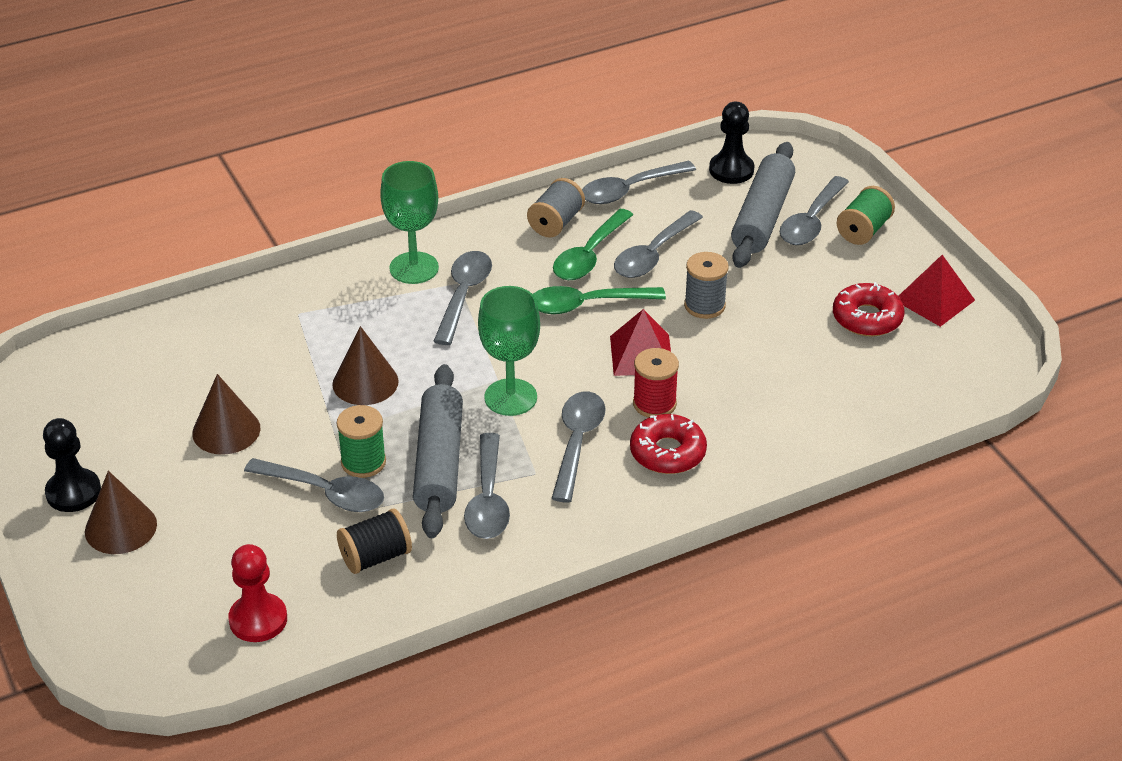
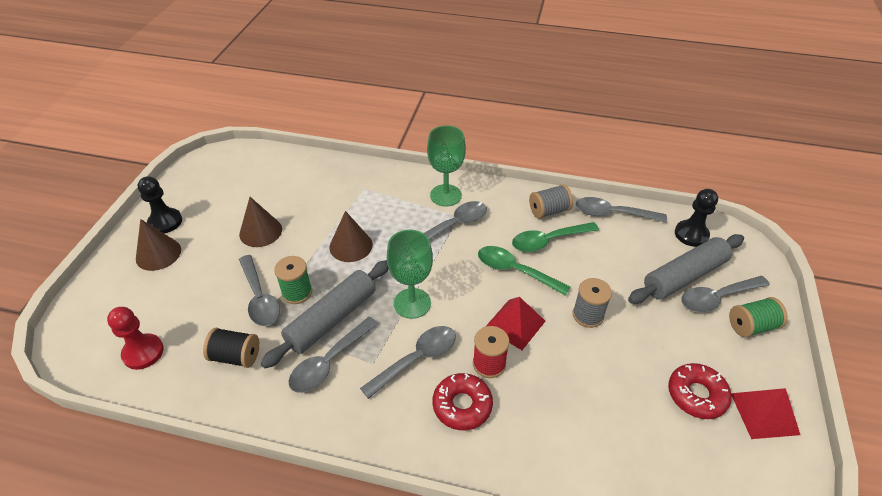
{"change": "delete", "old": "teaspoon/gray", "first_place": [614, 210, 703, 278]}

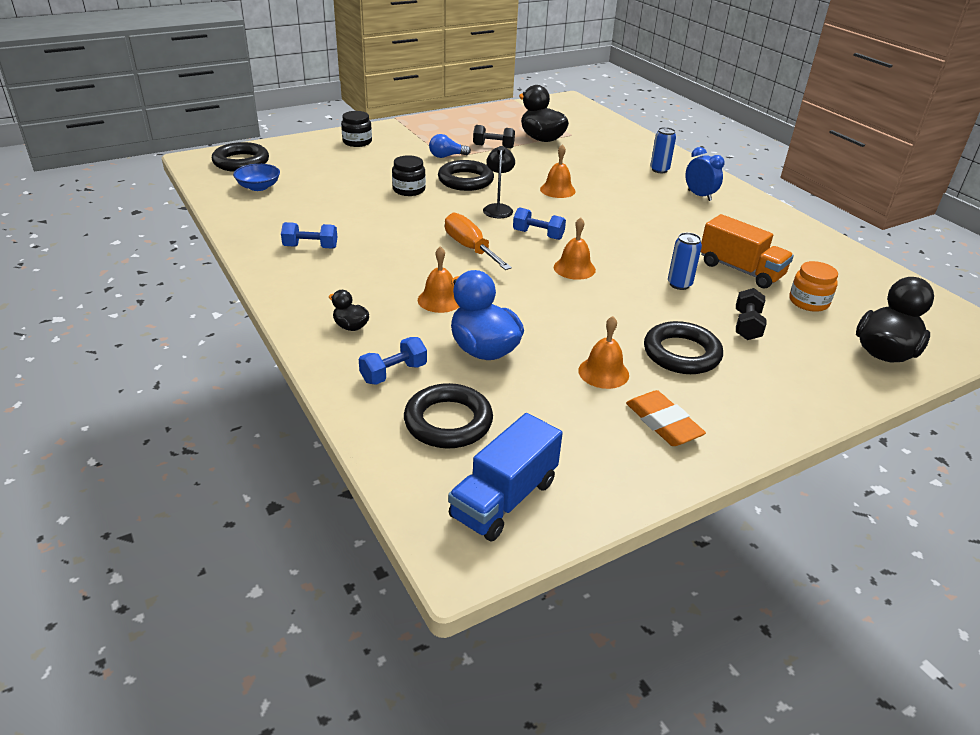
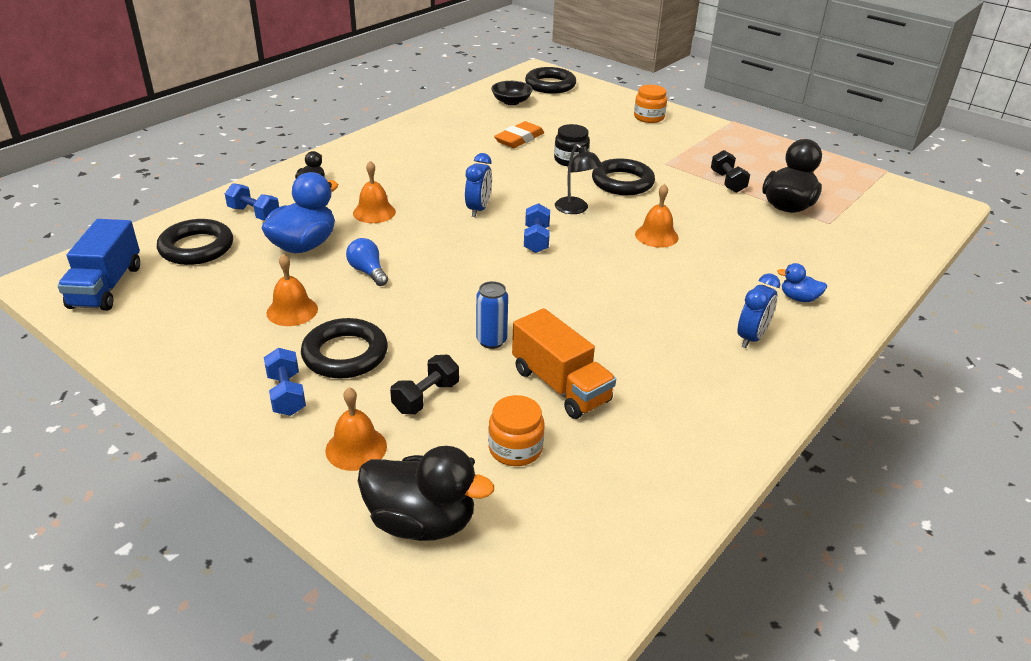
{"change": "move", "old": "hand weight/cobalt", "first_place": [281, 222, 337, 249], "second_place": [264, 348, 306, 416]}
{"change": "move", "old": "light bulb/cobalt", "first_place": [429, 134, 471, 158], "second_place": [346, 238, 388, 286]}
{"change": "move", "old": "bell/bright orange", "first_place": [554, 217, 596, 280], "second_place": [325, 387, 387, 471]}
{"change": "move", "old": "gum eraser/bright orange", "first_place": [626, 390, 706, 446], "second_place": [494, 121, 544, 148]}
{"change": "replace", "old": "flat screwdriver/bright orange", "new": "clock/cobalt", "first_place": [445, 213, 512, 270], "second_place": [465, 153, 492, 217]}
{"change": "replace", "old": "can/cobalt", "new": "duck/cobalt", "first_place": [650, 127, 676, 173], "second_place": [777, 263, 827, 302]}
{"change": "recolor", "old": "bowl/cobalt", "new": "bowl/jet-black", "first_place": [233, 164, 280, 191], "second_place": [491, 81, 533, 105]}
{"change": "recolor", "old": "preserve jar/jet-black", "new": "preserve jar/bright orange", "first_place": [341, 111, 372, 147], "second_place": [634, 85, 667, 123]}
{"change": "rotate", "old": "toy truck/cobalt", "first_place": [448, 413, 563, 541], "second_place": [57, 219, 140, 311], "degrees": -105}
{"change": "rotate", "old": "reading lamp/jet-black", "first_place": [483, 146, 515, 218], "second_place": [555, 144, 603, 214], "degrees": 75}
{"change": "rotate", "old": "toy truck/bright orange", "first_place": [701, 214, 794, 289], "second_place": [512, 308, 616, 419], "degrees": -60}
{"change": "rotate", "old": "hand weight/jet-black", "first_place": [736, 288, 767, 340], "second_place": [390, 355, 459, 414], "degrees": -45}

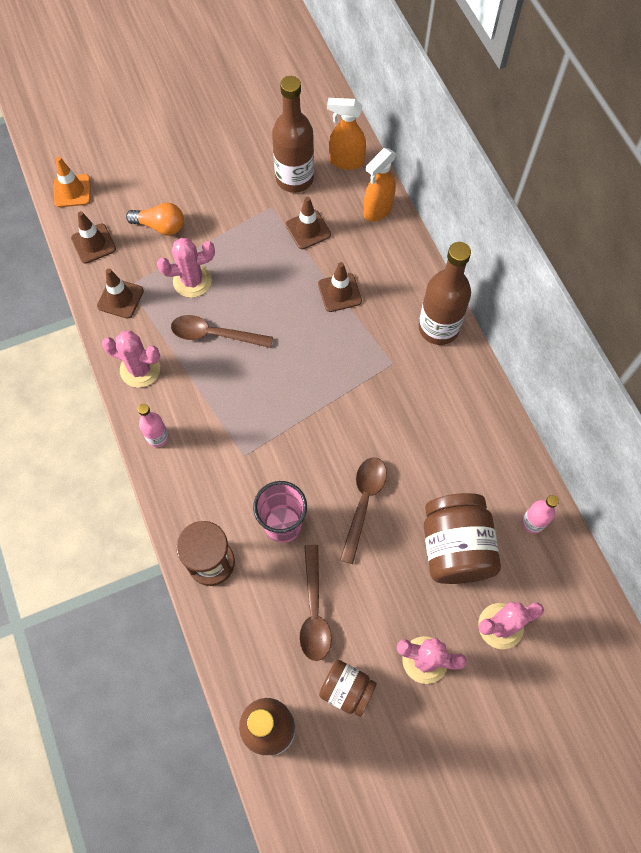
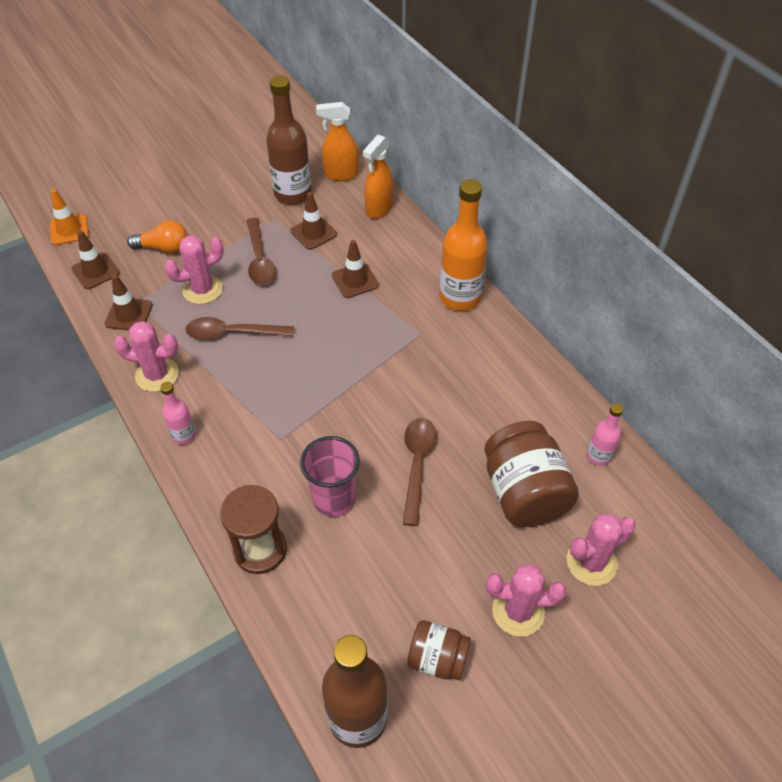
{"change": "move", "old": "teaspoon/russet", "first_place": [299, 545, 332, 661], "second_place": [247, 218, 276, 285]}
{"change": "recolor", "old": "flask/russet", "new": "flask/bright orange", "first_place": [419, 242, 471, 345], "second_place": [440, 179, 488, 311]}

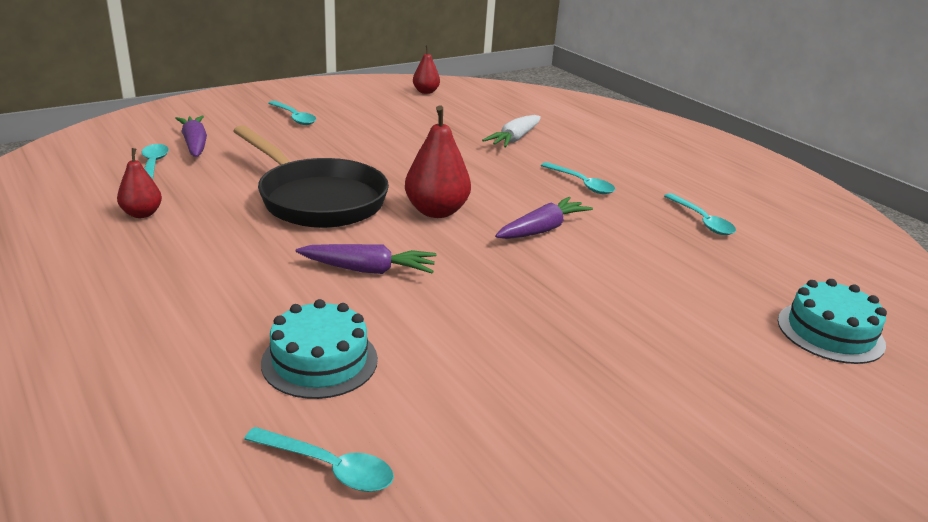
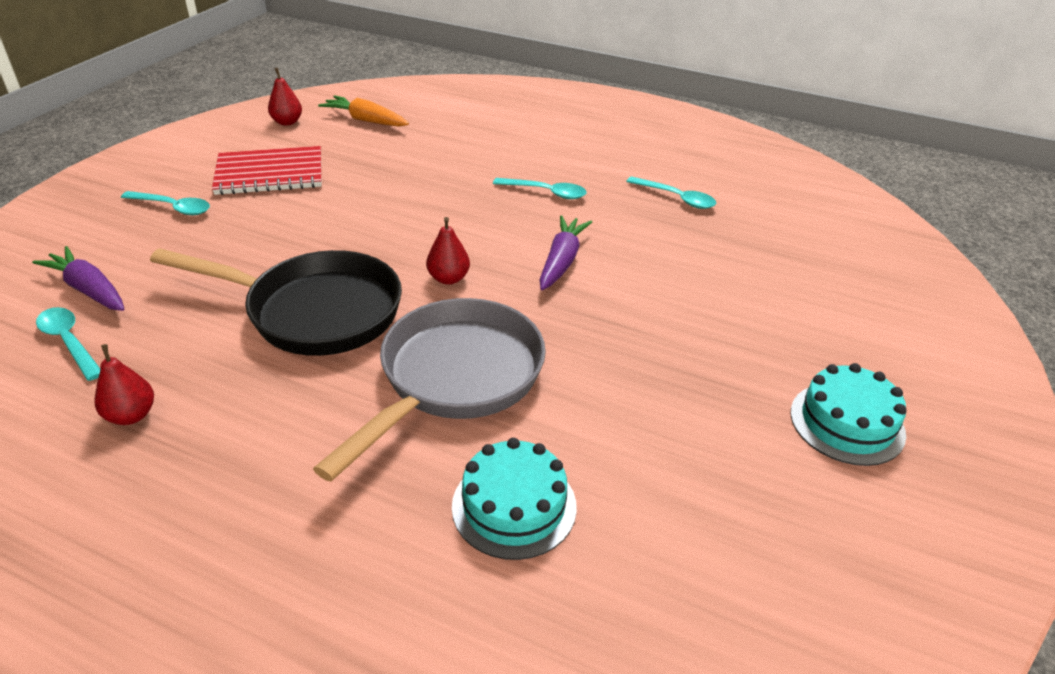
{"change": "delete", "old": "teaspoon/teal", "first_place": [244, 427, 394, 492]}
{"change": "delete", "old": "toy carrot/snow-white", "first_place": [482, 115, 541, 148]}
{"change": "insert", "new": "notebook/red", "second_place": [212, 146, 322, 195]}
{"change": "insert", "new": "toy carrot/bright orange", "second_place": [318, 95, 409, 127]}
{"change": "move", "old": "gateau/teal", "first_place": [778, 279, 887, 364], "second_place": [791, 363, 907, 466]}
{"change": "replace", "old": "toy carrot/royal purple", "new": "frying pan/gray", "first_place": [296, 244, 436, 274], "second_place": [313, 298, 546, 482]}
{"change": "resize", "old": "toy pear/red", "first_place": [405, 105, 471, 218], "second_place": [426, 217, 470, 285], "factor": 0.59}

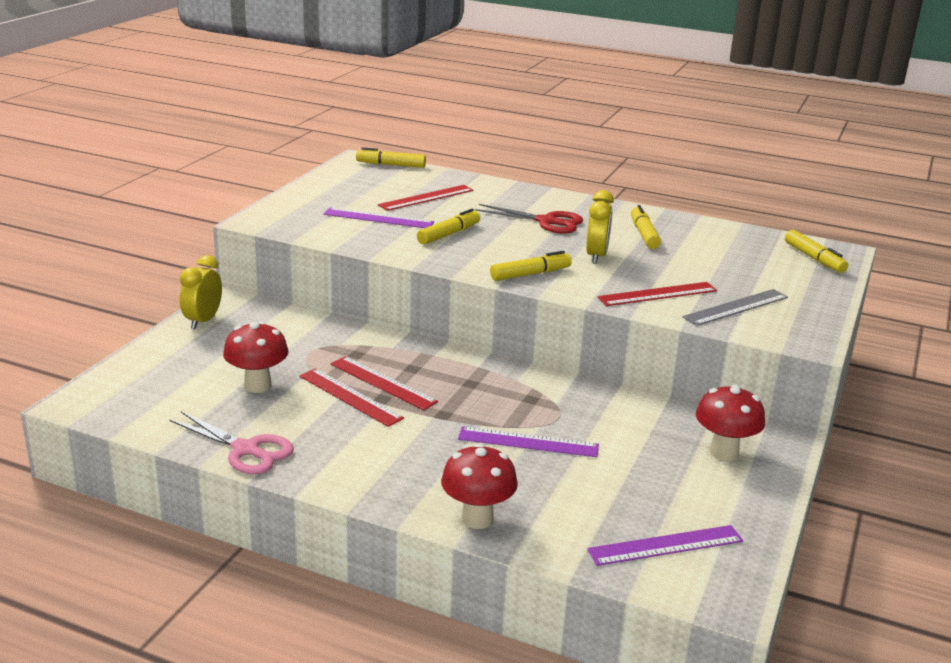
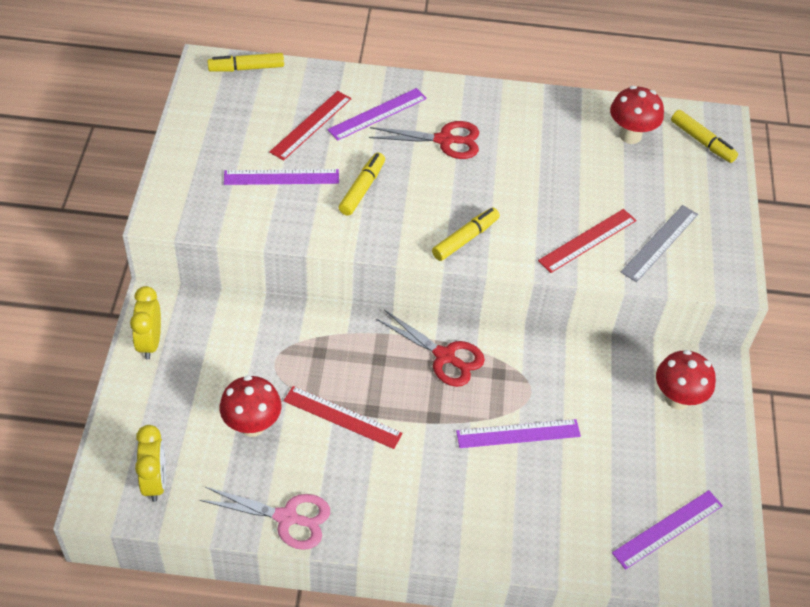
{"change": "delete", "old": "straightedge/red", "first_place": [331, 356, 438, 410]}
{"change": "delete", "old": "marker/golden", "first_place": [631, 205, 661, 249]}
{"change": "insert", "new": "straightedge/royal purple", "second_place": [328, 88, 427, 141]}
{"change": "insert", "new": "scissors/red", "second_place": [376, 310, 485, 387]}
{"change": "move", "old": "mushroom/red", "first_place": [441, 443, 518, 529], "second_place": [610, 86, 664, 144]}
{"change": "move", "old": "clock/golden", "first_place": [586, 190, 614, 264], "second_place": [135, 425, 166, 502]}

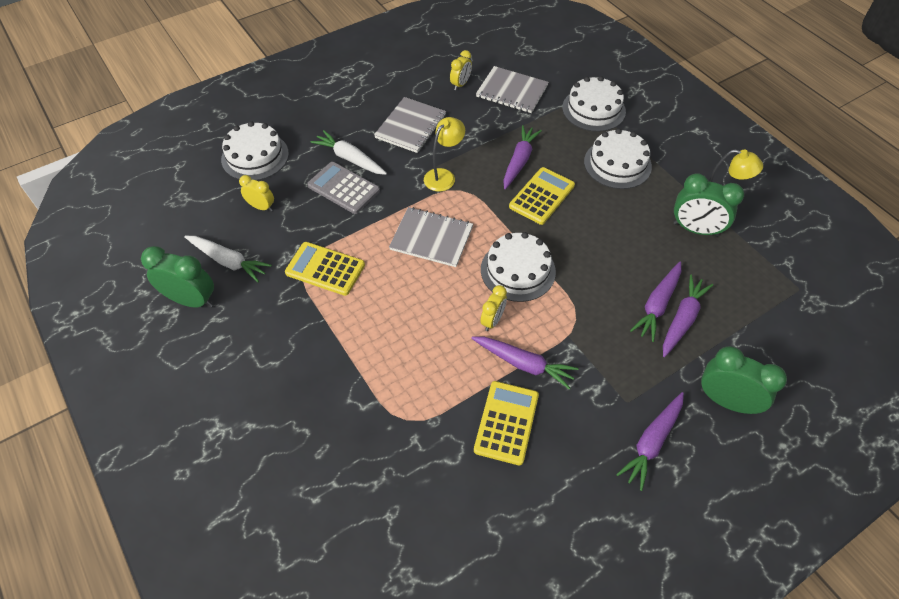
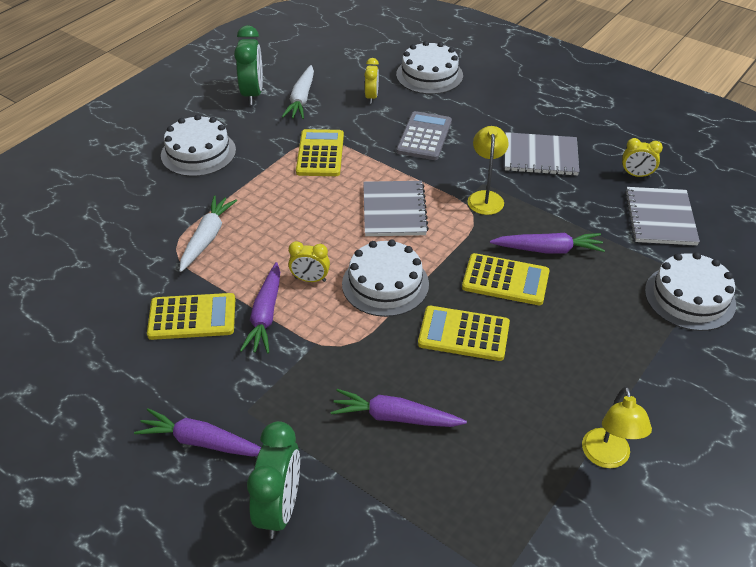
{"change": "delete", "old": "toy carrot/royal purple", "first_place": [663, 275, 713, 357]}
{"change": "delete", "old": "clock/leaf-green", "first_place": [674, 173, 744, 237]}
{"change": "insert", "new": "calculator/golden", "second_place": [418, 306, 510, 361]}
{"change": "move", "old": "toy carrot/snow-white", "first_place": [311, 130, 387, 175], "second_place": [179, 195, 237, 272]}
{"change": "move", "old": "gateau/snow-white", "first_place": [584, 128, 652, 189], "second_place": [161, 114, 236, 177]}
{"change": "rotate", "old": "reading lamp/golden", "first_place": [424, 117, 465, 192], "second_place": [467, 126, 509, 215], "degrees": -105}

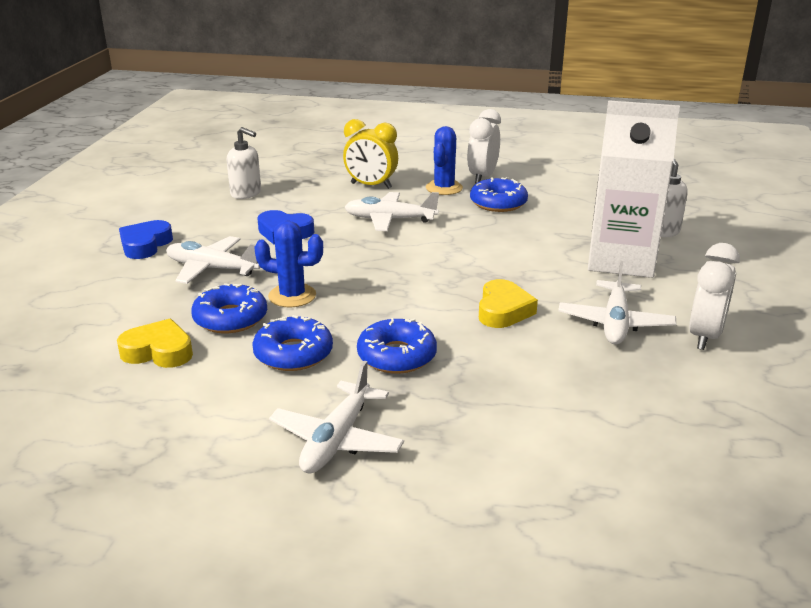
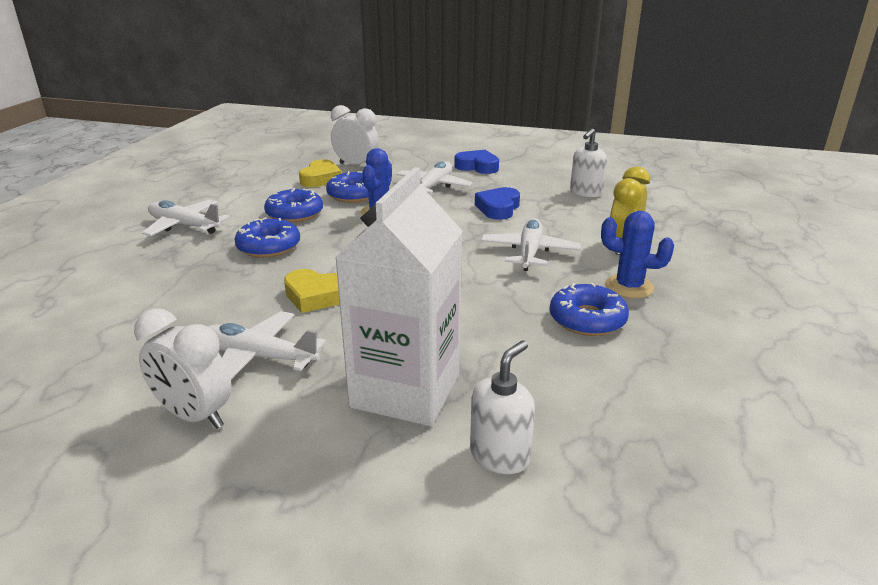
{"change": "move", "old": "clock/snow-white", "first_place": [467, 109, 501, 183], "second_place": [331, 105, 379, 165]}

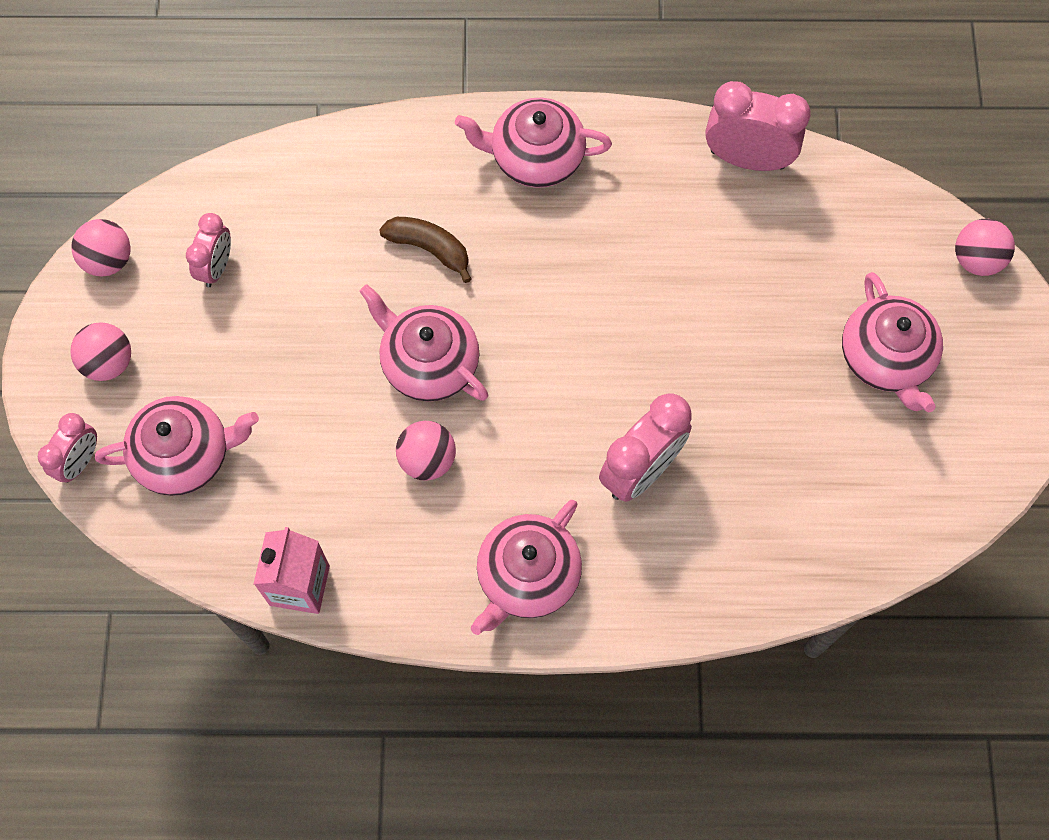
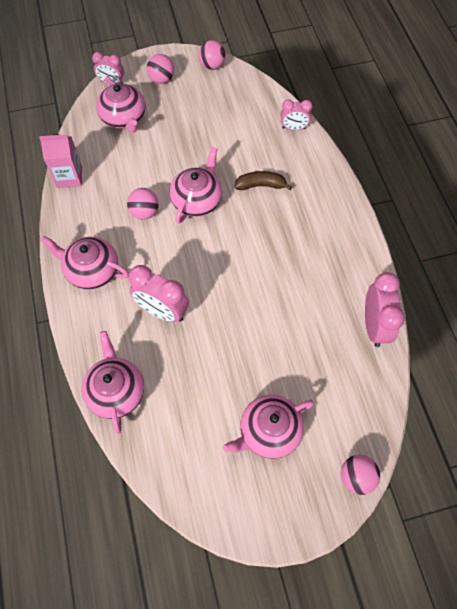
{"change": "move", "old": "clock/pink", "first_place": [186, 213, 231, 287], "second_place": [281, 100, 313, 130]}
{"change": "move", "old": "china teapot/pink", "first_place": [455, 98, 612, 188], "second_place": [82, 331, 144, 434]}
{"change": "rotate", "old": "toy banana/russet", "first_place": [379, 217, 472, 283], "second_place": [234, 171, 292, 190], "degrees": -105}

